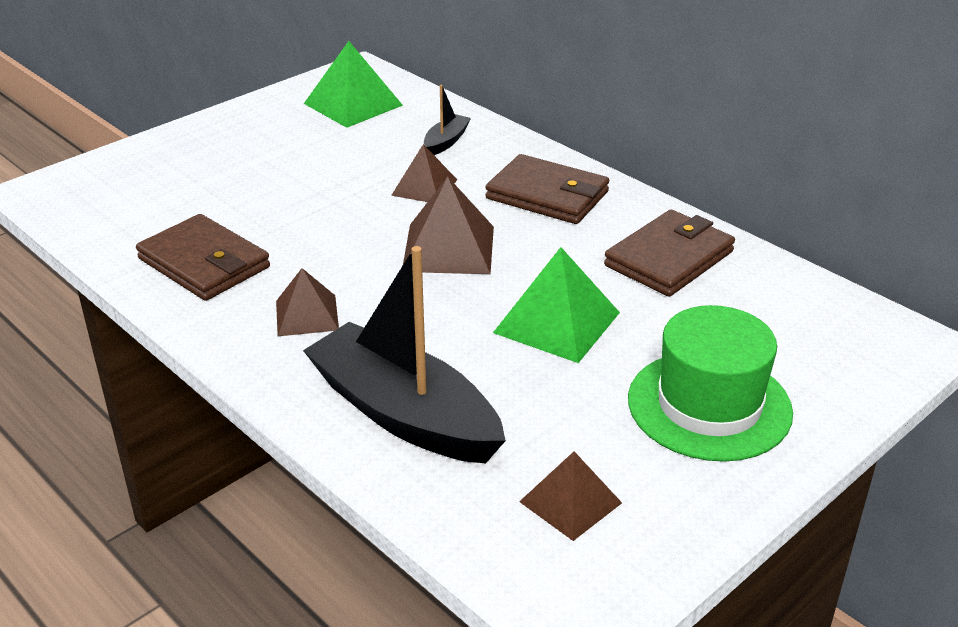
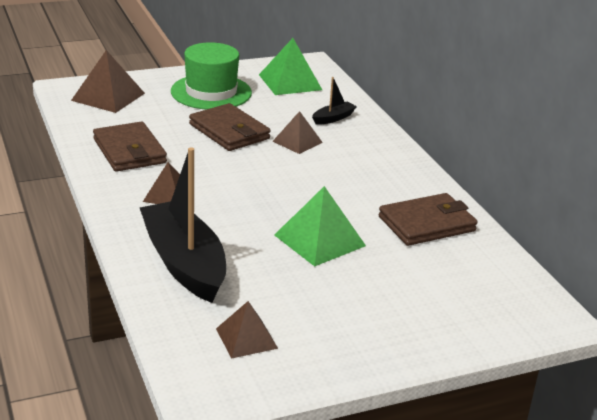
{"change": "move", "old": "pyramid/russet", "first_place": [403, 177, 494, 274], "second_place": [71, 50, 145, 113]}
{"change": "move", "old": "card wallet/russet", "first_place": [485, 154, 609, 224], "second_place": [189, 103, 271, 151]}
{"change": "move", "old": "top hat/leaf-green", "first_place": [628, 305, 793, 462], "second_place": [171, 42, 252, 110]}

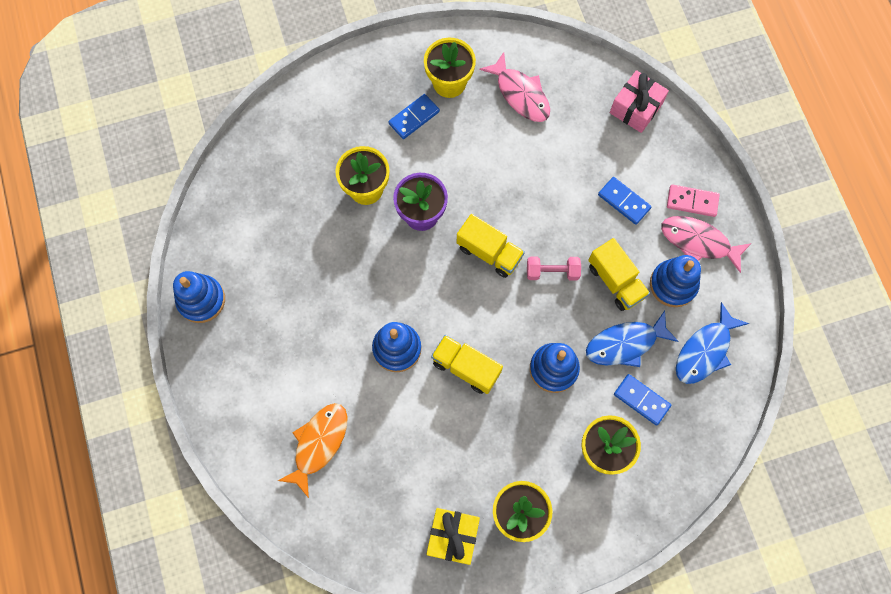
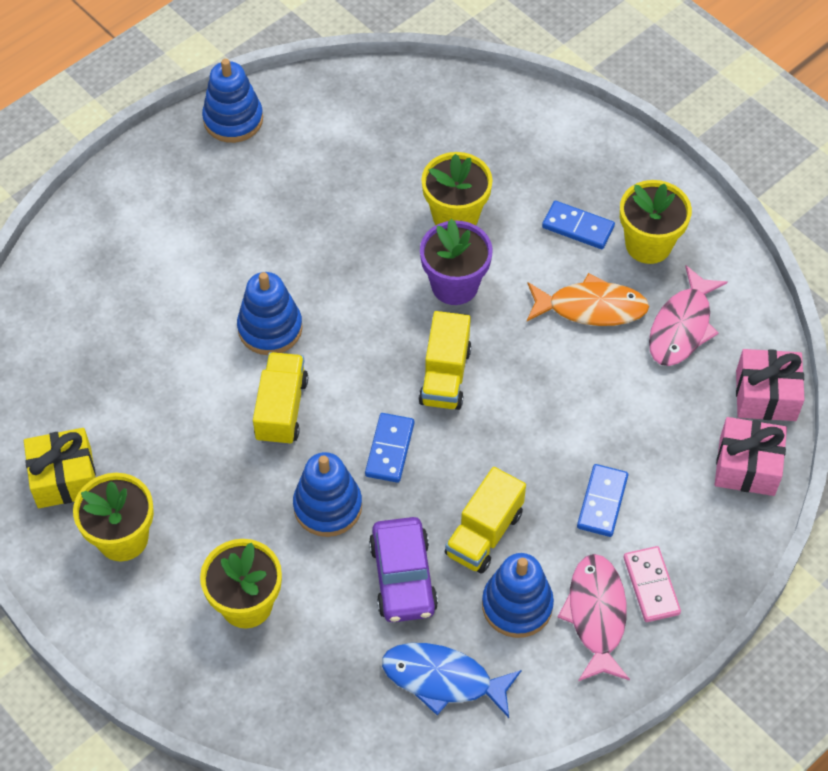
{"change": "delete", "old": "hand weight/pink", "first_place": [527, 257, 581, 280]}
{"change": "insert", "new": "gift/pink", "second_place": [736, 349, 805, 421]}
{"change": "move", "old": "fish/bright orange", "first_place": [278, 403, 348, 498], "second_place": [527, 273, 649, 326]}
{"change": "move", "old": "domino tile/cobalt", "first_place": [614, 374, 671, 425], "second_place": [365, 413, 414, 483]}
{"change": "replace", "old": "fish/cobalt", "new": "automobile/royal purple", "first_place": [586, 311, 679, 367], "second_place": [369, 517, 438, 622]}

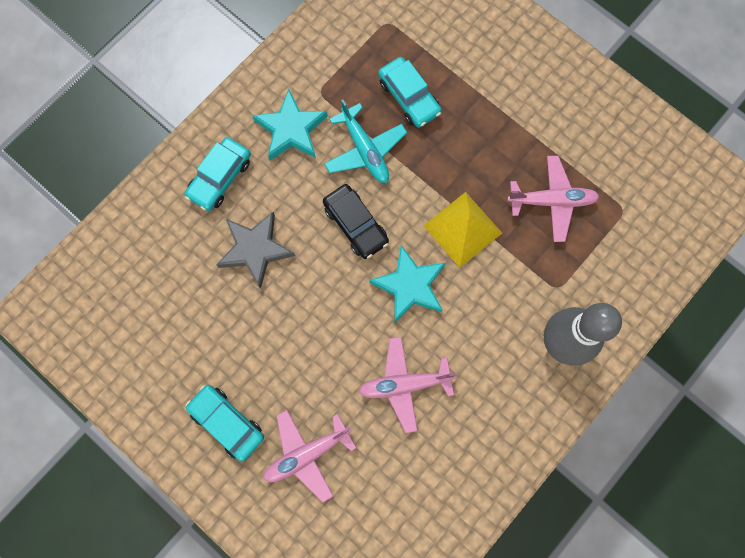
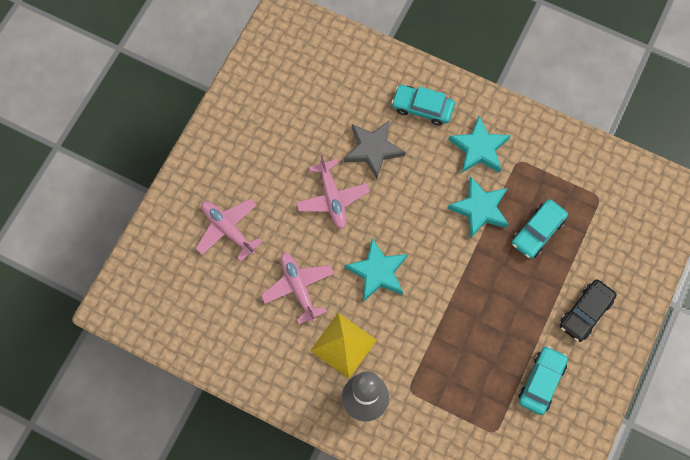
{"change": "move", "old": "automobile/teal", "first_place": [186, 385, 264, 461], "second_place": [518, 346, 568, 415]}
{"change": "move", "old": "automobile/jet-black", "first_place": [323, 184, 389, 259], "second_place": [560, 279, 617, 342]}
{"change": "move", "old": "pyramid/golden", "first_place": [423, 192, 502, 268], "second_place": [310, 313, 377, 379]}
{"change": "move", "old": "aeroplane/pink", "first_place": [507, 156, 599, 242], "second_place": [296, 155, 370, 229]}
{"change": "replace", "old": "aeroplane/teal", "new": "star shape/teal", "first_place": [325, 99, 407, 183], "second_place": [447, 176, 509, 238]}

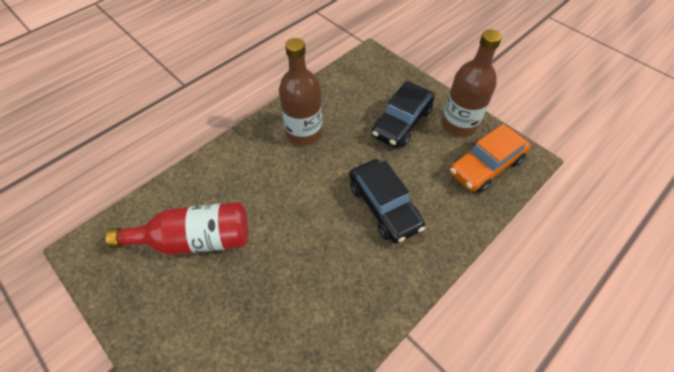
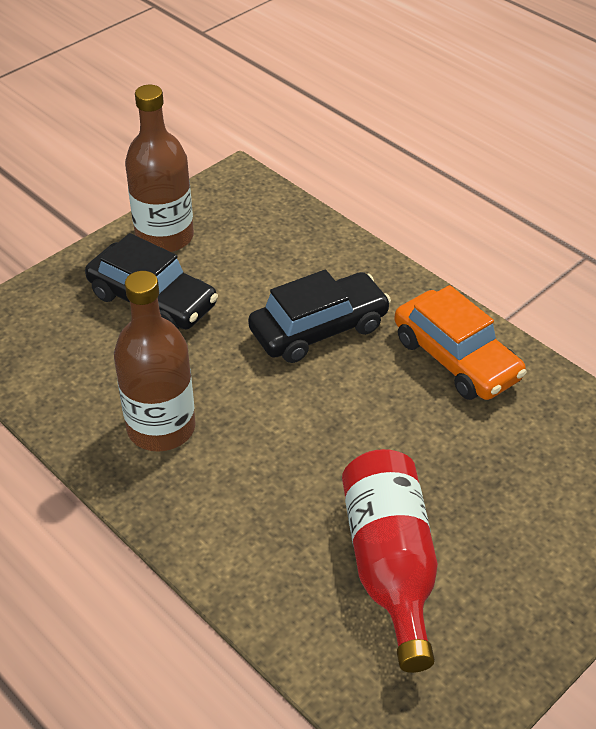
{"change": "move", "old": "automobile/bright orange", "first_place": [449, 124, 530, 193], "second_place": [394, 285, 527, 400]}

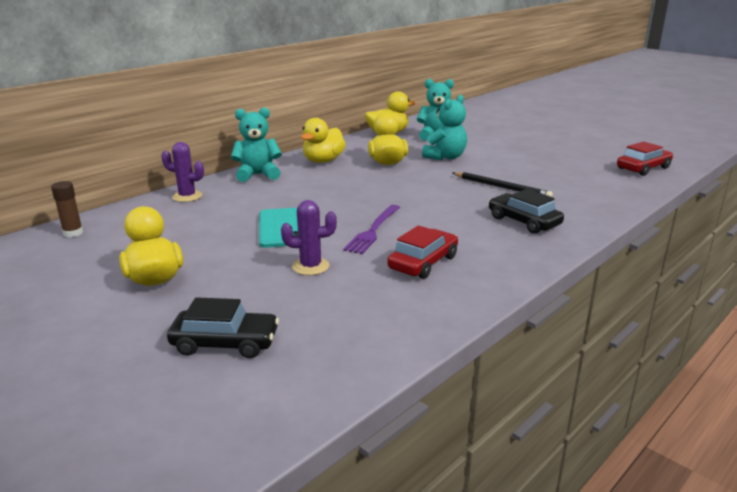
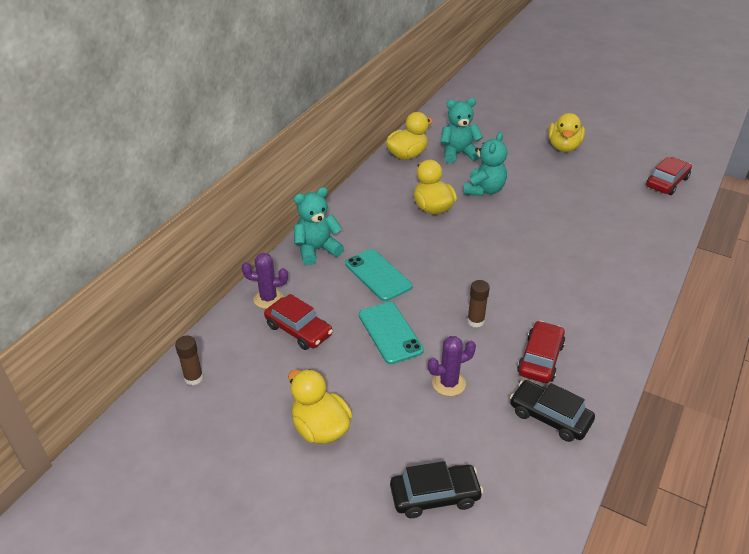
{"change": "delete", "old": "lead pencil/jet-black", "first_place": [453, 172, 553, 197]}
{"change": "insert", "new": "automobile/red", "second_place": [264, 294, 333, 350]}
{"change": "insert", "new": "mobile phone/teal", "second_place": [345, 249, 412, 301]}
{"change": "move", "old": "duck/golden", "first_place": [301, 118, 346, 163], "second_place": [548, 113, 585, 152]}
{"change": "move", "old": "automobile/jet-black", "first_place": [489, 189, 564, 234], "second_place": [510, 380, 595, 442]}
{"change": "replace", "old": "dinner fork/royal purple", "new": "glue stick/russet", "first_place": [343, 205, 400, 254], "second_place": [467, 280, 490, 328]}

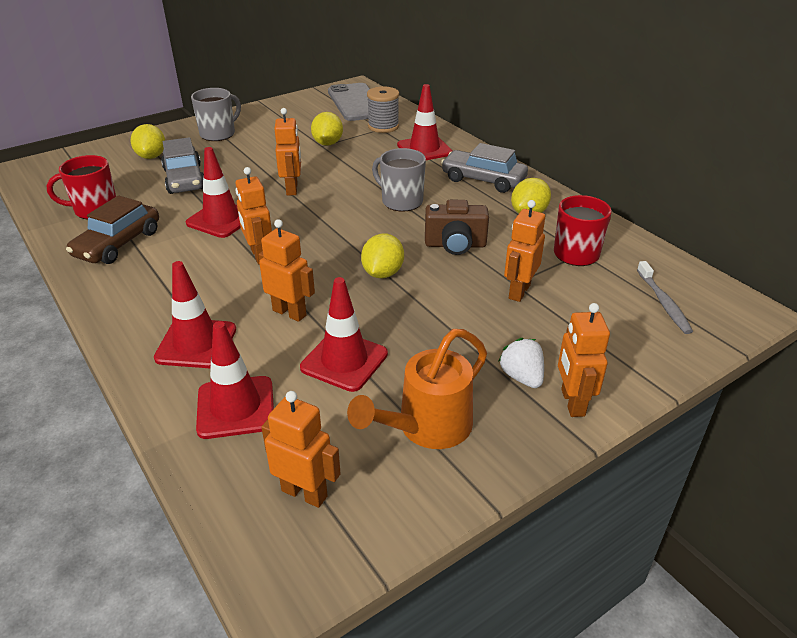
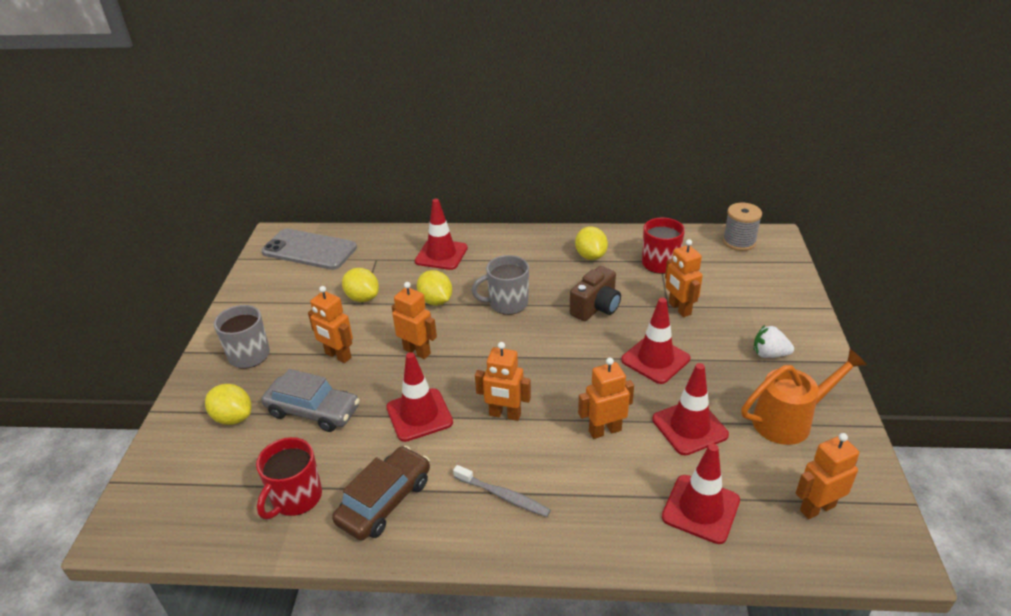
{"change": "delete", "old": "automobile/gray", "first_place": [441, 143, 528, 193]}
{"change": "move", "old": "road cone/red", "first_place": [154, 261, 236, 368], "second_place": [621, 298, 690, 384]}
{"change": "move", "old": "toy lemon/golden", "first_place": [361, 233, 404, 278], "second_place": [417, 270, 452, 306]}
{"change": "move", "old": "spool/gray", "first_place": [367, 86, 399, 133], "second_place": [723, 203, 762, 251]}
{"change": "move", "old": "toy robot/bright orange", "first_place": [558, 303, 610, 417], "second_place": [308, 286, 353, 363]}
{"change": "move", "old": "dental brush/gray", "first_place": [637, 261, 693, 334], "second_place": [453, 465, 551, 517]}
{"change": "rotate", "old": "automobile/russet", "first_place": [66, 196, 159, 264], "second_place": [332, 446, 430, 540], "degrees": -120}
{"change": "rotate", "old": "watering pot/bright orange", "first_place": [347, 329, 487, 449], "second_place": [741, 349, 867, 445], "degrees": -105}

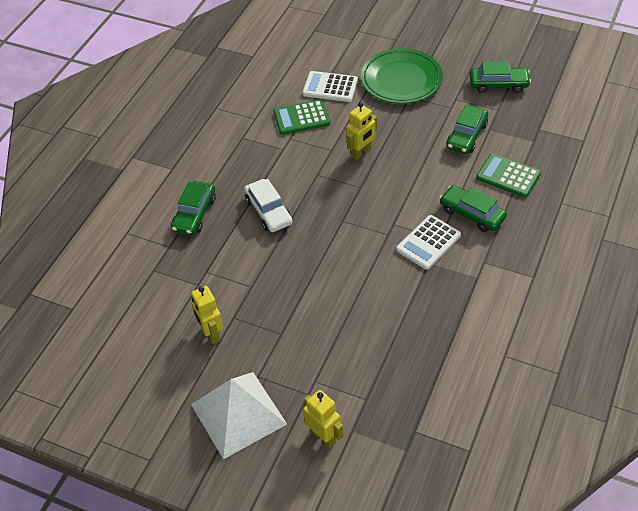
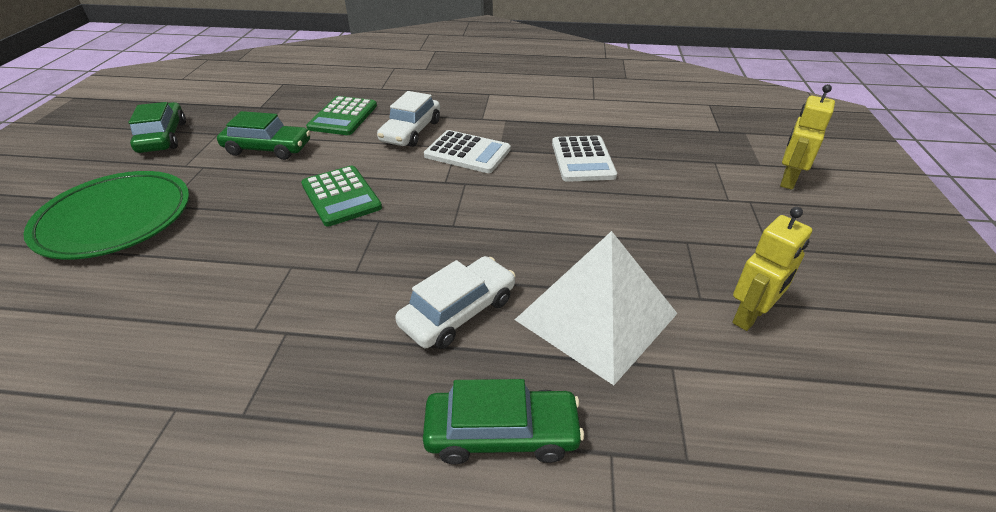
{"change": "delete", "old": "toy robot/golden", "first_place": [346, 102, 377, 160]}
{"change": "move", "old": "pyramid/snow-white", "first_place": [191, 372, 287, 459], "second_place": [515, 231, 678, 385]}
{"change": "move", "old": "calculator/leaf-green", "first_place": [273, 100, 330, 135], "second_place": [301, 166, 382, 227]}
{"change": "move", "old": "calculator/snow-white", "first_place": [303, 71, 358, 102], "second_place": [552, 135, 617, 182]}
{"change": "recolor", "old": "automobile/leaf-green", "new": "automobile/snow-white", "first_place": [439, 185, 507, 232], "second_place": [377, 91, 440, 147]}

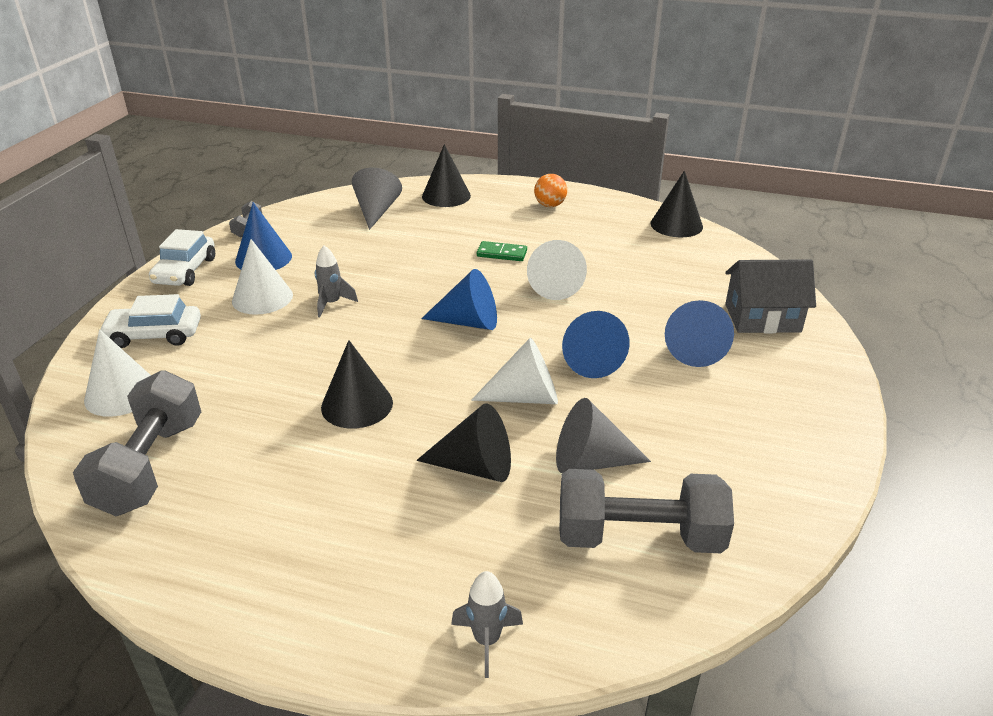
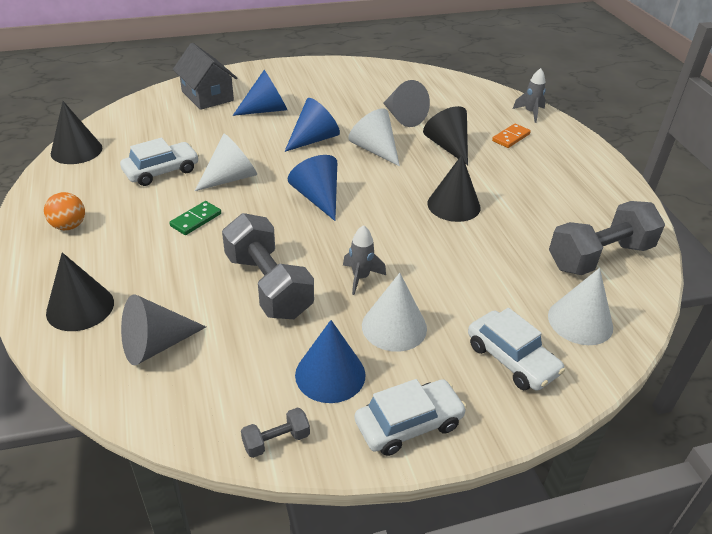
{"change": "insert", "new": "automobile/snow-white", "second_place": [120, 138, 199, 186]}
{"change": "insert", "new": "domino tile/bright orange", "second_place": [492, 124, 531, 148]}
{"change": "move", "old": "hand weight/gray", "first_place": [560, 469, 734, 553], "second_place": [222, 213, 314, 319]}
{"change": "rotate", "old": "domino tile/leaf-green", "first_place": [477, 241, 527, 261], "second_place": [169, 201, 221, 235], "degrees": 60}

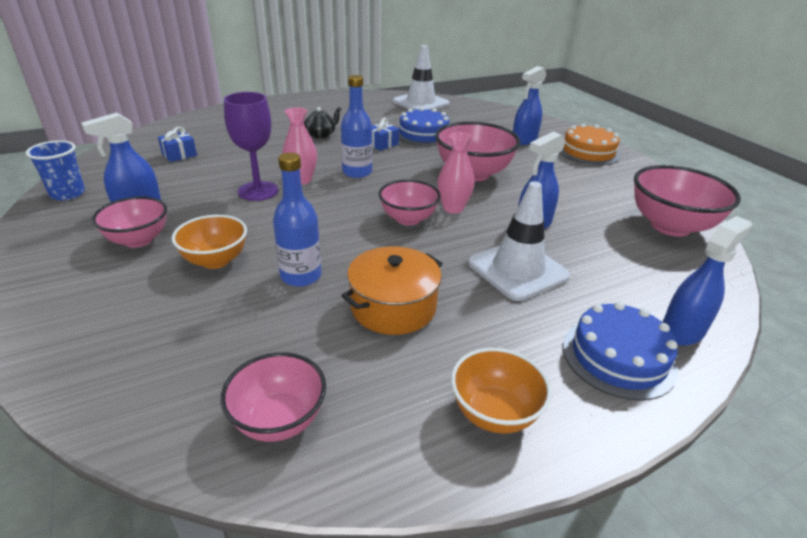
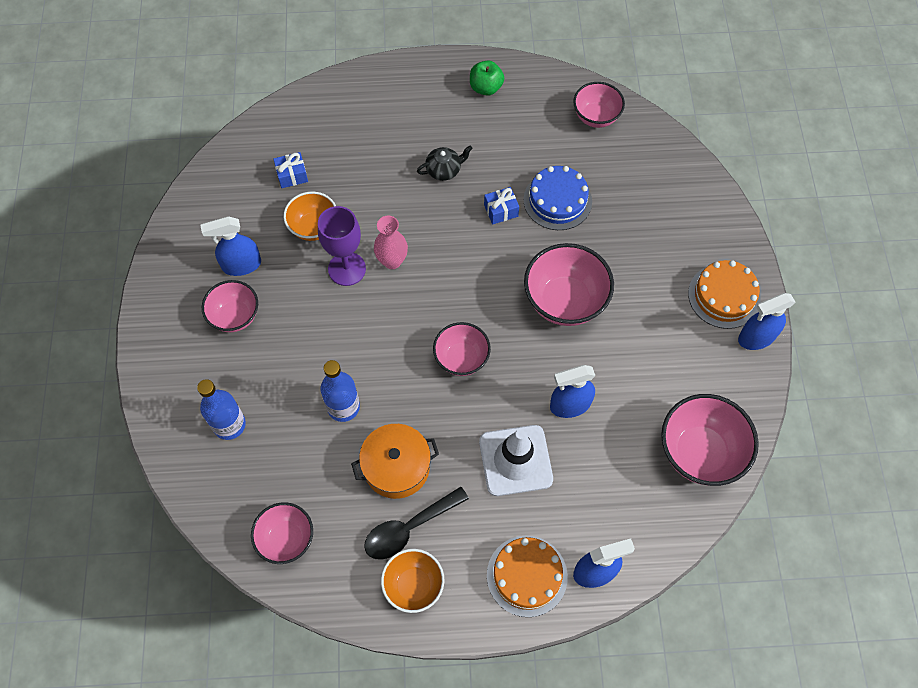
{"change": "delete", "old": "cup/cobalt", "first_place": [26, 140, 85, 200]}
{"change": "delete", "old": "vase/pink", "first_place": [438, 132, 475, 214]}
{"change": "insert", "new": "teaspoon/jet-black", "second_place": [364, 487, 469, 560]}
{"change": "insert", "new": "apple fruit/leaf-green", "second_place": [470, 60, 504, 96]}
{"change": "move", "old": "bowl/bright orange", "first_place": [172, 215, 247, 269], "second_place": [283, 192, 336, 241]}
{"change": "move", "old": "flask/cobalt", "first_place": [341, 75, 373, 178], "second_place": [197, 379, 246, 440]}
{"change": "move", "old": "spray cleaner/cobalt", "first_place": [513, 66, 546, 145], "second_place": [738, 293, 796, 350]}
{"change": "replace", "old": "road cone/snow-white", "new": "bowl/pink", "first_place": [393, 45, 450, 110], "second_place": [573, 82, 625, 128]}
{"change": "recolor", "old": "gateau/cobalt", "new": "gateau/bright orange", "first_place": [563, 302, 678, 401], "second_place": [487, 536, 568, 617]}

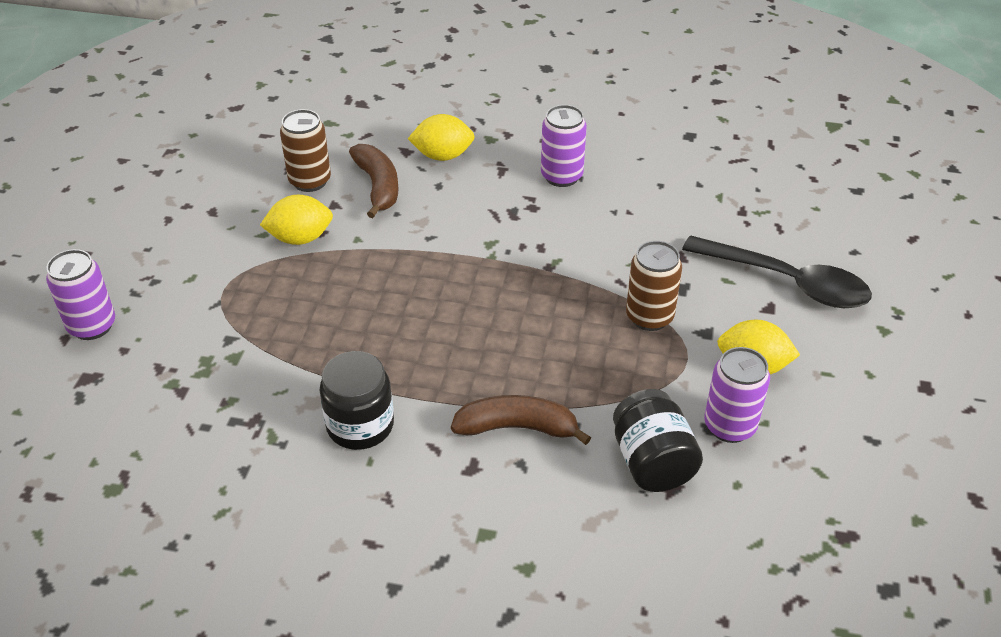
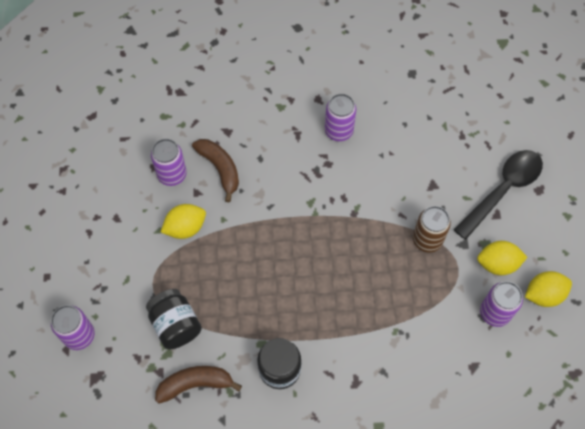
{"change": "move", "old": "toy lemon/golden", "first_place": [408, 114, 475, 161], "second_place": [525, 271, 572, 307]}
{"change": "move", "old": "toy banana/russet", "first_place": [451, 395, 591, 445], "second_place": [155, 366, 242, 404]}
{"change": "move", "old": "preserve jar/jet-black", "first_place": [613, 389, 703, 492], "second_place": [146, 289, 202, 349]}
{"change": "recolor", "old": "can/russet", "new": "can/royal purple", "first_place": [280, 109, 331, 192], "second_place": [151, 139, 187, 186]}
{"change": "rotate", "old": "teaspoon/jet-black", "first_place": [682, 235, 872, 308], "second_place": [454, 150, 543, 240], "degrees": -60}

